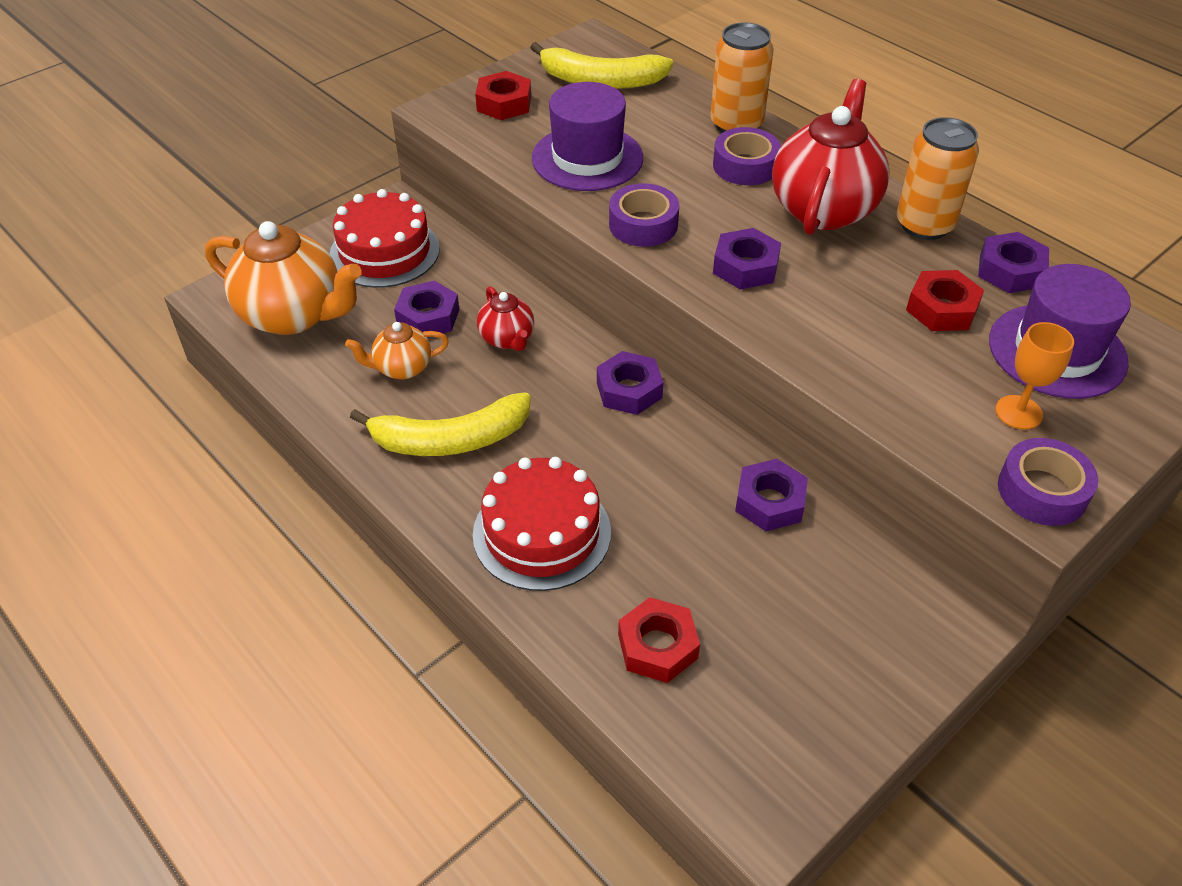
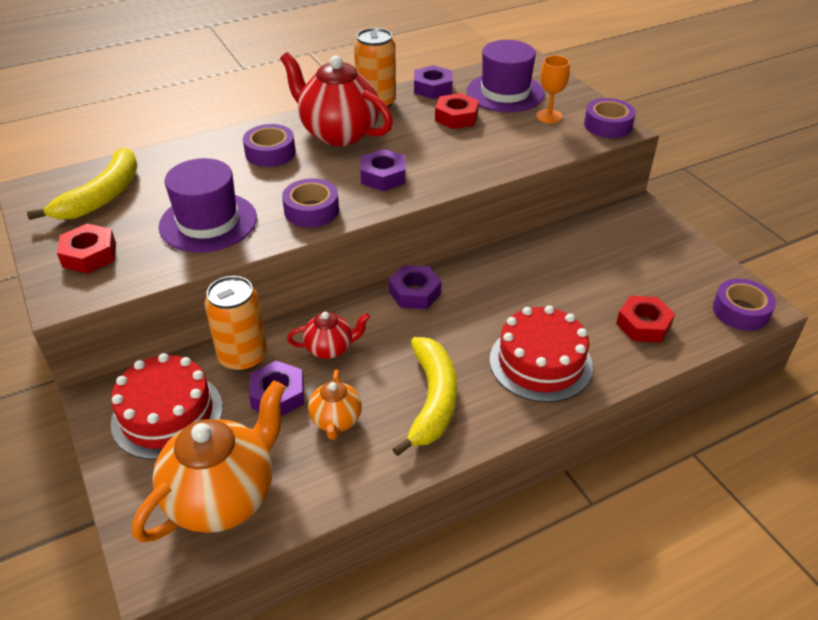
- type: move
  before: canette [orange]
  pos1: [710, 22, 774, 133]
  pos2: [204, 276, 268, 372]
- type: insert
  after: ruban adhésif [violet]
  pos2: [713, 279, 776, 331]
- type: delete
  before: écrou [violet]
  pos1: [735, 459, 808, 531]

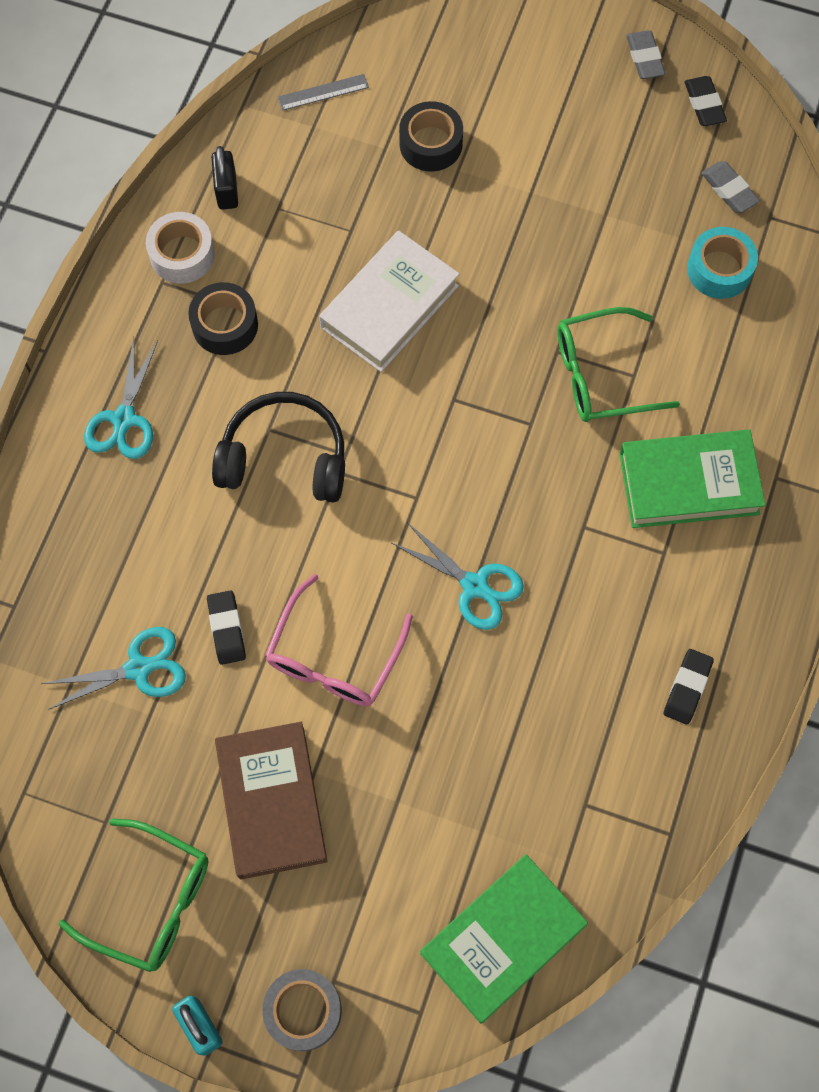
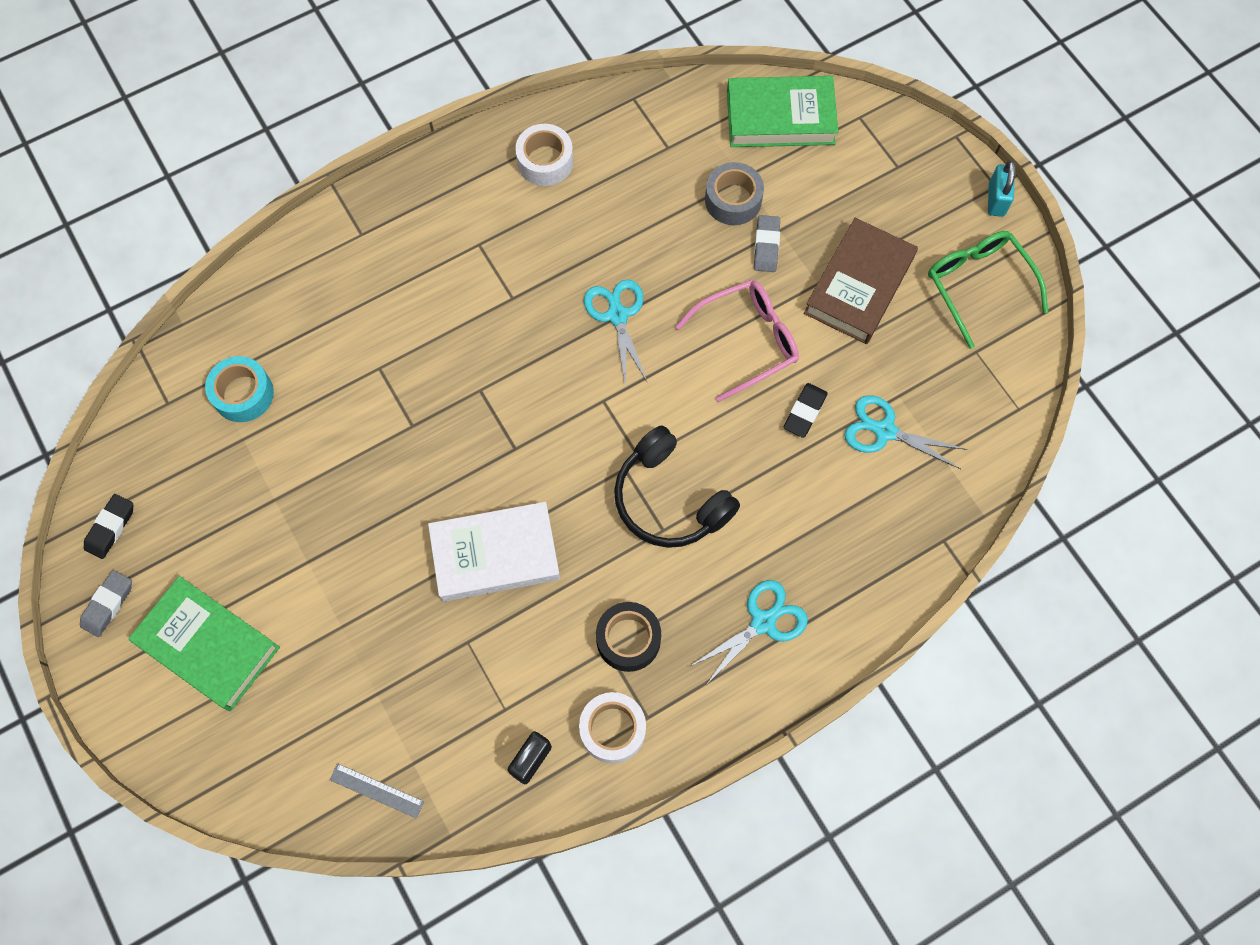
- type: move
  before: livre [vert]
  pos1: [619, 430, 766, 528]
  pos2: [128, 576, 280, 711]
- type: replace
  before: gomme [noir]
  after: ruban adhésif [blanc]
  pos1: [663, 649, 714, 724]
  pos2: [515, 124, 573, 186]
- type: move
  before: ruban adhésif [gris]
  pos1: [262, 969, 342, 1051]
  pos2: [705, 162, 764, 225]
- type: move
  before: gomme [gris]
  pos1: [701, 162, 760, 213]
  pos2: [754, 215, 780, 272]
- type: delete
  before: ruban adhésif [noir]
  pos1: [399, 101, 463, 172]
- type: delete
  before: lunettes [vert]
  pos1: [558, 307, 680, 422]

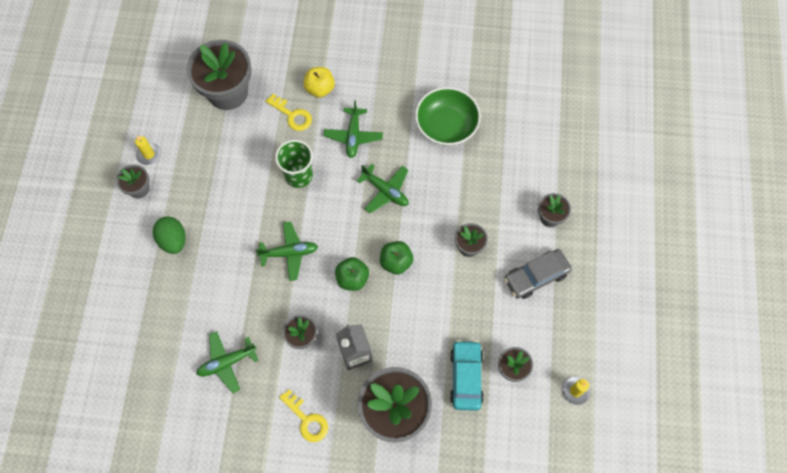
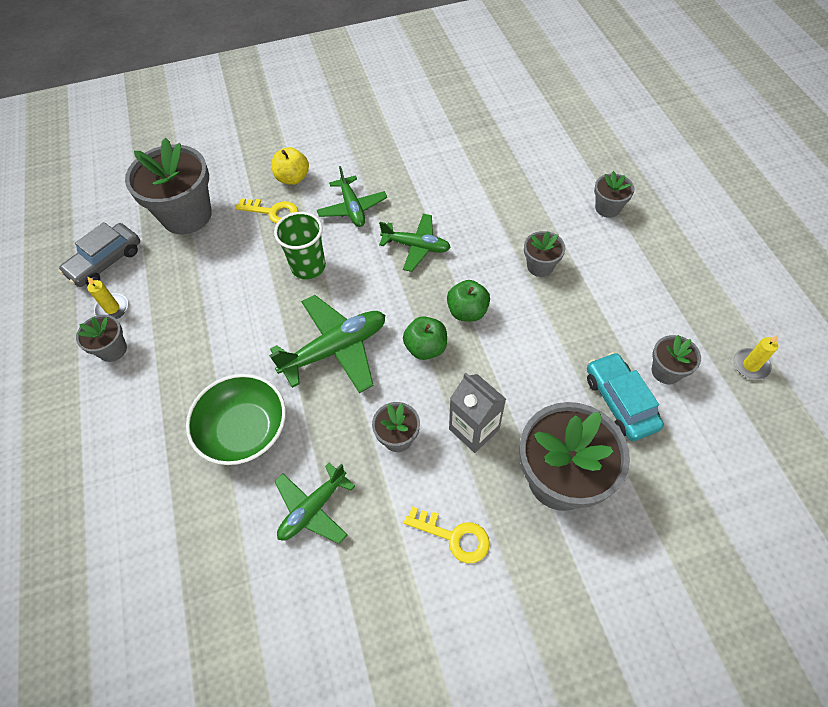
- type: move
  before: voiture [gris]
  pos1: [504, 249, 572, 299]
  pos2: [59, 222, 140, 287]
- type: move
  before: bol [vert]
  pos1: [415, 87, 481, 146]
  pos2: [186, 374, 286, 465]
- type: resize
  before: avion [vert]
  pos1: [255, 222, 318, 281]
  pos2: [269, 295, 385, 393]
  scale: 1.52
- type: delete
  before: œuf [vert]
  pos1: [153, 216, 185, 254]

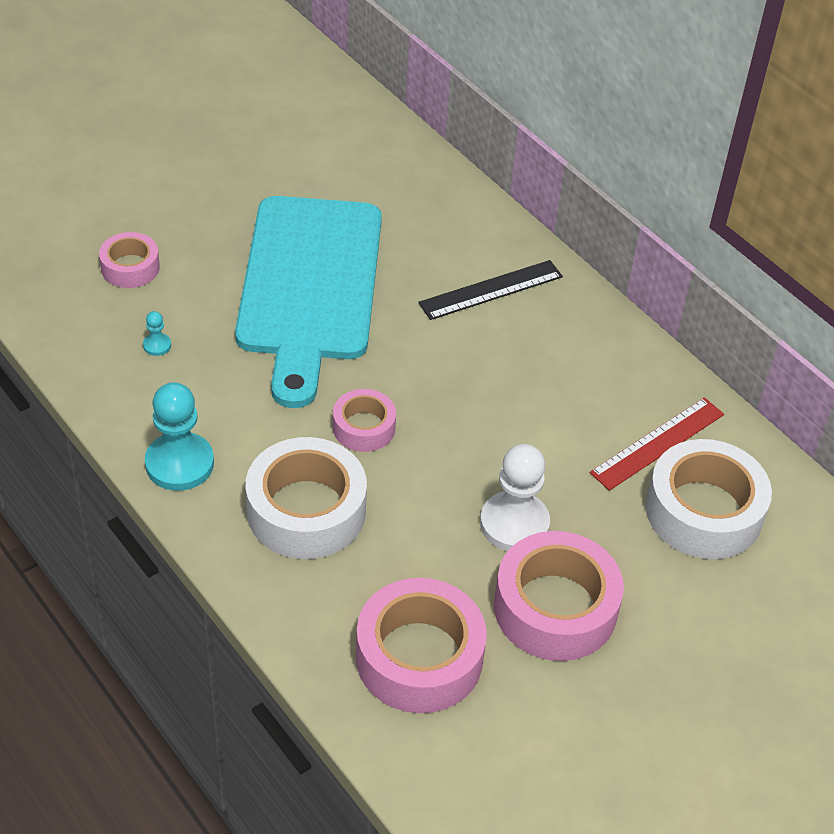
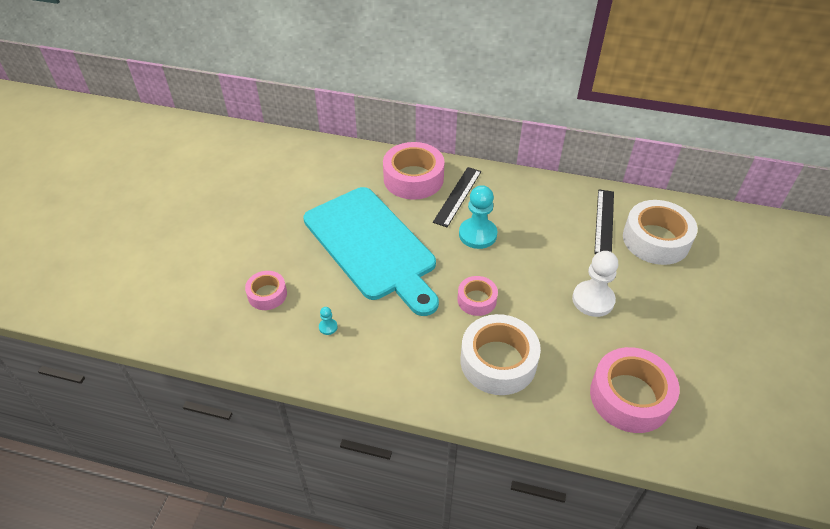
- type: move
  before: ruban adhésif [rose]
  pos1: [494, 531, 624, 661]
  pos2: [383, 142, 444, 200]
- type: move
  before: pion [turquoise]
  pos1: [145, 382, 214, 491]
  pos2: [459, 185, 497, 249]
- type: recolor
  before: règle [rouge]
  after: règle [noir]
  pos1: [590, 397, 724, 491]
  pos2: [594, 190, 614, 254]

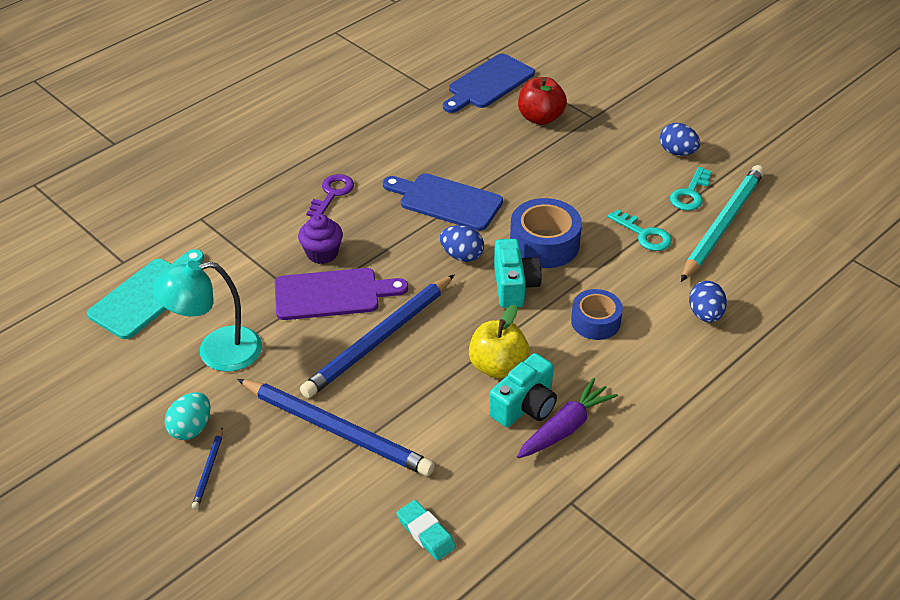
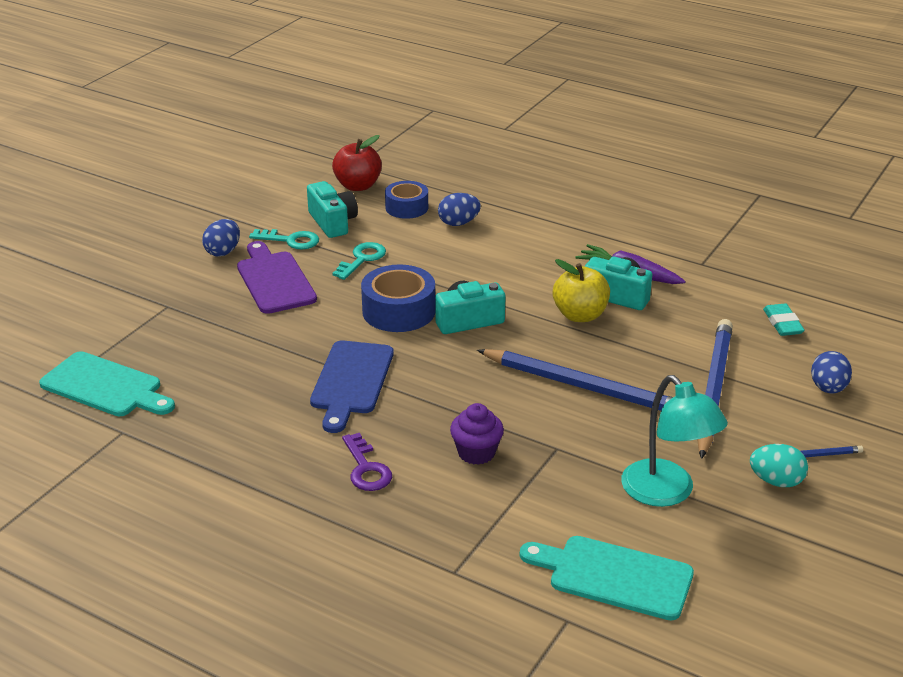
- type: recolor
  before: planche à découper [bleu]
  after: planche à découper [turquoise]
  pos1: [443, 53, 535, 113]
  pos2: [39, 351, 175, 416]
- type: move
  before: planche à découper [violet]
  pos1: [275, 268, 408, 320]
  pos2: [237, 241, 317, 314]
- type: replace
  before: crayon [turquoise]
  after: appareil photo [turquoise]
  pos1: [681, 165, 764, 282]
  pos2: [307, 181, 358, 238]
- type: move
  before: pomme [rouge]
  pos1: [518, 77, 567, 125]
  pos2: [332, 135, 382, 191]
- type: rotate
  before: clé [violet]
  pos1: [306, 174, 354, 217]
  pos2: [342, 433, 392, 491]
  turn: -120
- type: move
  before: ruban adhésif [bleu]
  pos1: [571, 289, 623, 340]
  pos2: [385, 181, 428, 219]
- type: rotate
  before: gomme [turquoise]
  pos1: [396, 500, 456, 561]
  pos2: [763, 304, 805, 336]
  turn: -45
- type: move
  before: œuf [bleu]
  pos1: [440, 226, 484, 262]
  pos2: [811, 351, 852, 393]

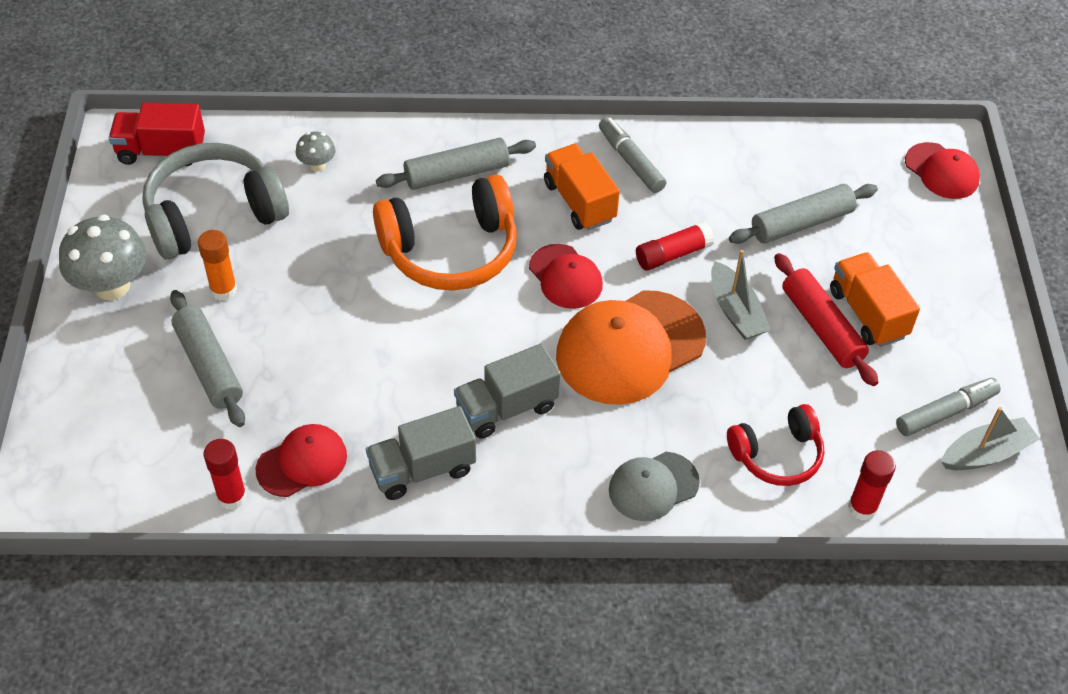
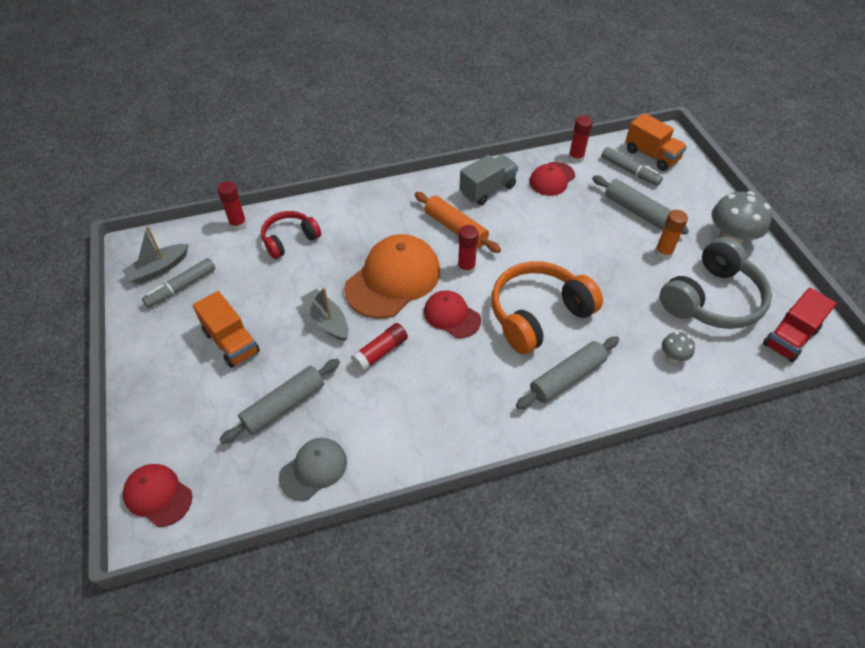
- type: move
  before: casquette [gris]
  pos1: [609, 452, 700, 521]
  pos2: [279, 438, 347, 501]
- type: replace
  before: camion [gris]
  after: rouleau à pâtisserie [orange]
  pos1: [454, 344, 561, 439]
  pos2: [415, 192, 501, 253]
- type: insert
  after: bâton de colle [rouge]
  pos2: [458, 225, 479, 275]
- type: move
  before: feutre [gris]
  pos1: [599, 117, 666, 193]
  pos2: [601, 147, 663, 186]
- type: move
  before: camion [orange]
  pos1: [544, 144, 620, 230]
  pos2: [626, 113, 687, 171]
- type: rotate
  before: camion [rouge]
  pos1: [109, 102, 205, 166]
  pos2: [763, 288, 837, 362]
  turn: 150
- type: delete
  before: rouleau à pâtisserie [rouge]
  pos1: [774, 253, 878, 386]

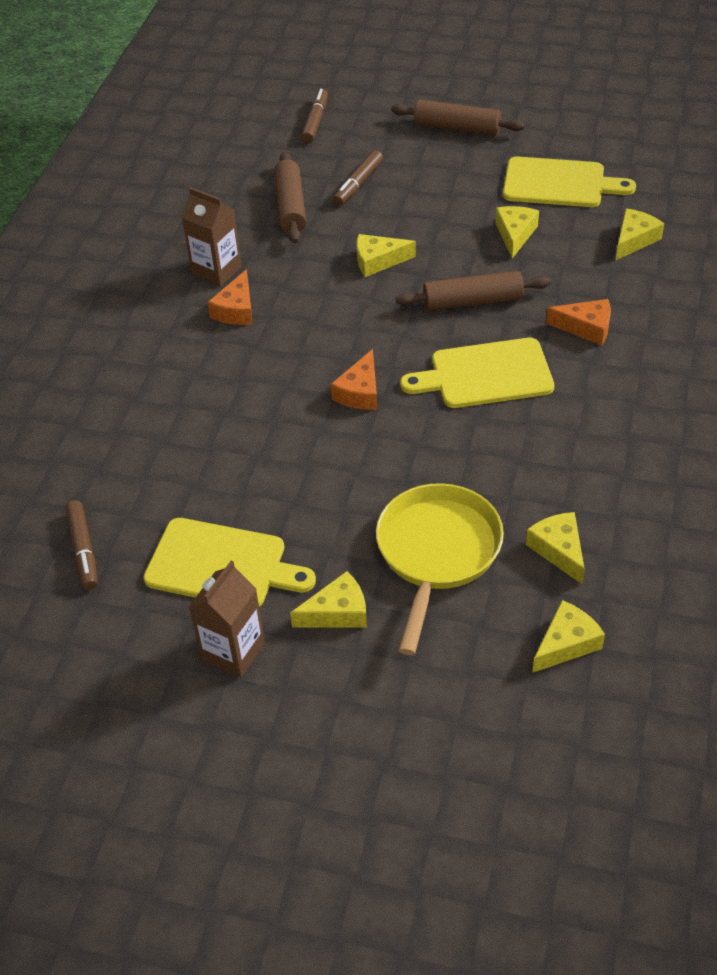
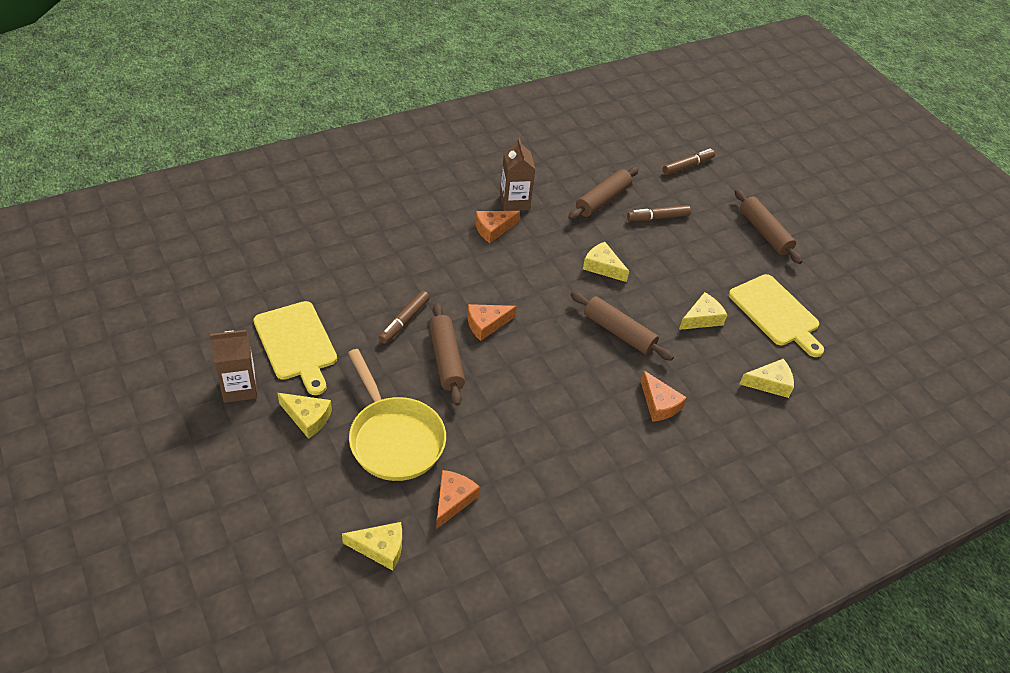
- type: rotate
  before: poêle [jaune]
  pos1: [376, 483, 504, 655]
  pos2: [348, 349, 446, 481]
  turn: 90
- type: move
  before: feutre [marron]
  pos1: [65, 500, 98, 590]
  pos2: [379, 291, 430, 344]
- type: insert
  after: rouleau à pâtisserie [marron]
  pos2: [429, 303, 465, 406]
- type: recolor
  before: fromage [jaune]
  after: fromage [orange]
  pos1: [526, 512, 585, 584]
  pos2: [436, 470, 480, 529]
- type: delete
  before: planche à découper [jaune]
  pos1: [400, 338, 554, 408]

